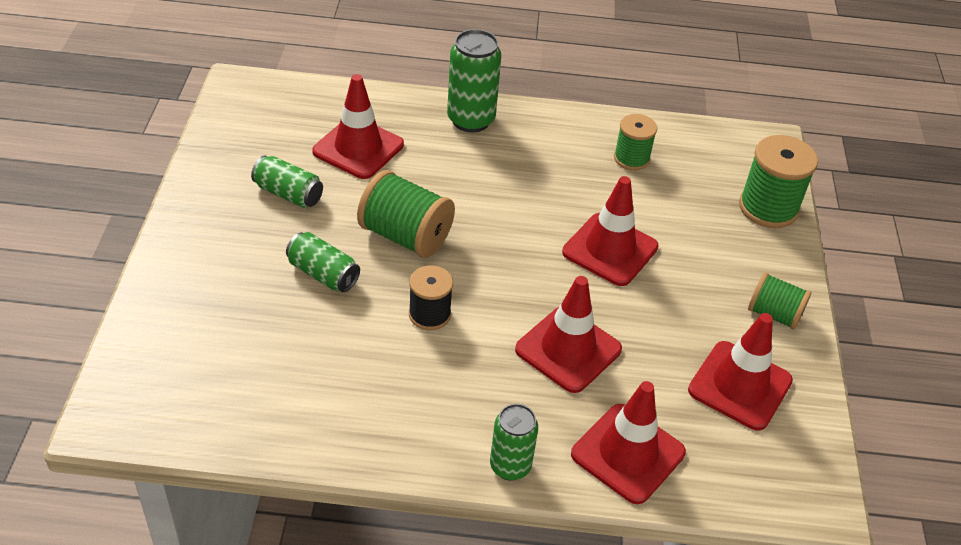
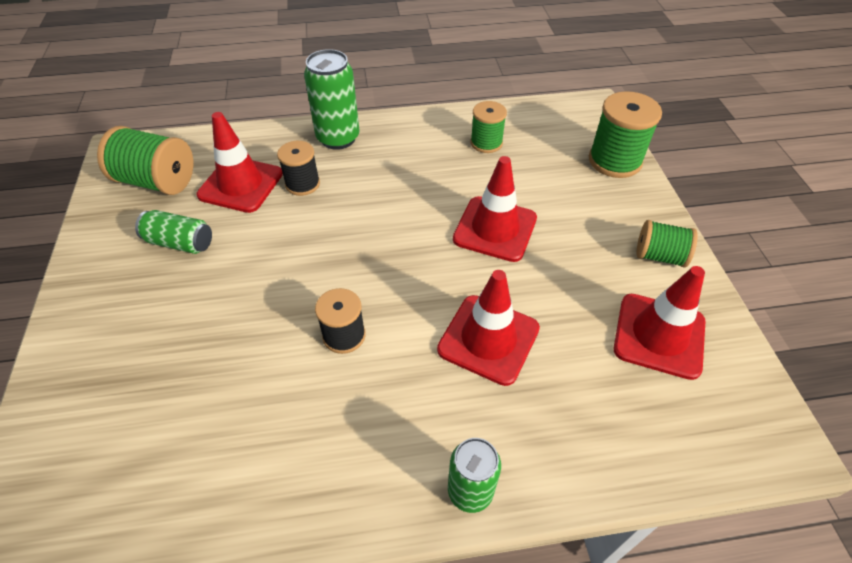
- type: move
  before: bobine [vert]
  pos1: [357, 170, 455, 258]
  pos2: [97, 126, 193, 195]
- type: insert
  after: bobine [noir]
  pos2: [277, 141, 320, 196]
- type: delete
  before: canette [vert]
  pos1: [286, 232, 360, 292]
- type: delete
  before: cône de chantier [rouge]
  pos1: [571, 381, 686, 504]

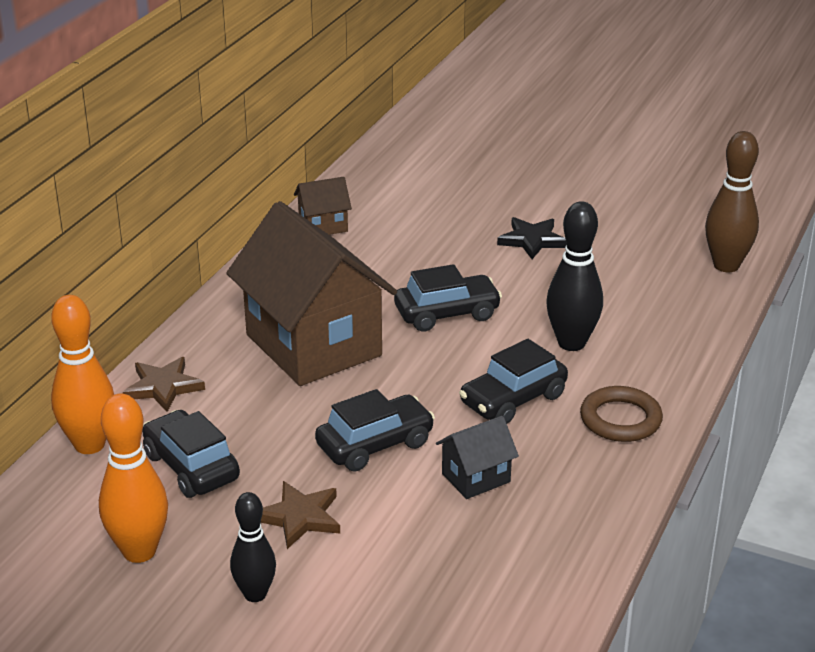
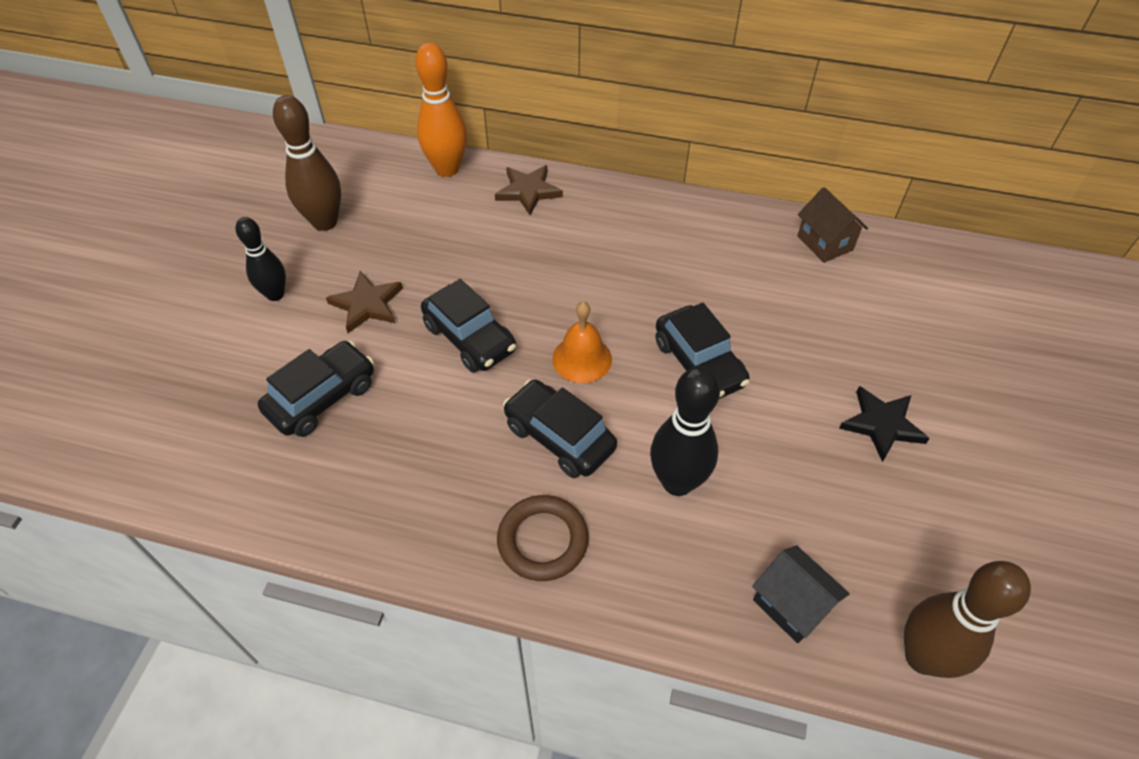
- type: move
  before: voiture [noir]
  pos1: [142, 410, 240, 498]
  pos2: [258, 340, 374, 437]
- type: recolor
  before: quille [orange]
  after: quille [marron]
  pos1: [99, 394, 168, 563]
  pos2: [273, 95, 341, 231]
- type: insert
  after: cloche [orange]
  pos2: [552, 302, 612, 383]
- type: move
  before: maison [noir]
  pos1: [436, 416, 519, 499]
  pos2: [752, 545, 850, 643]
- type: delete
  before: maison [marron]
  pos1: [226, 201, 397, 386]

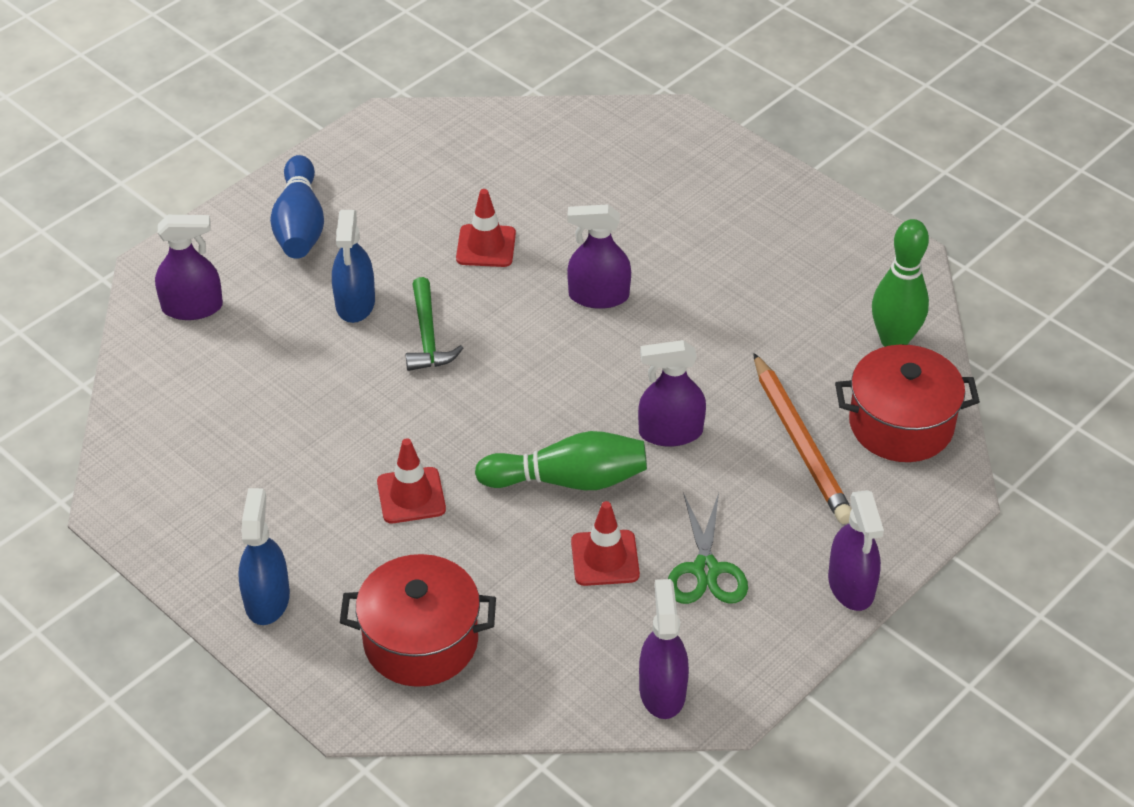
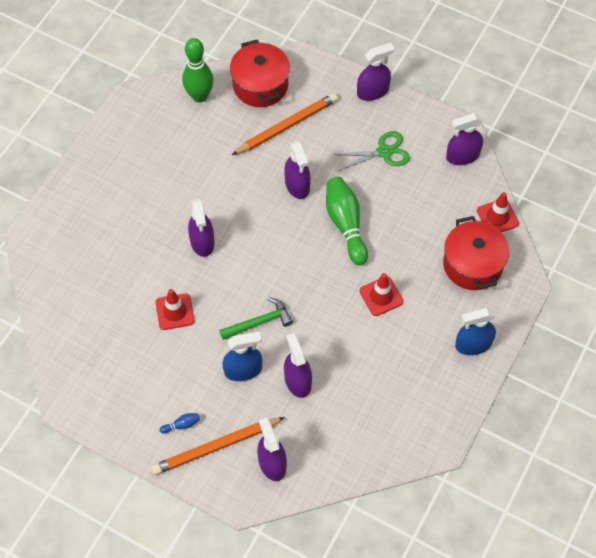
- type: insert
  after: crayon [orange]
  pos2: [151, 417, 285, 475]
- type: resize
  before: quille [bleu]
  pos1: [270, 155, 324, 259]
  pos2: [160, 413, 200, 434]
  scale: 0.41
- type: insert
  after: vaporisateur [violet]
  pos2: [284, 333, 312, 398]
- type: move
  before: cône de chantier [rouge]
  pos1: [571, 501, 640, 586]
  pos2: [477, 192, 519, 232]

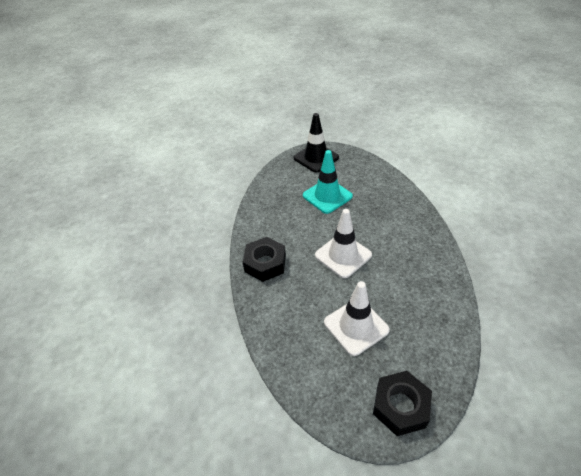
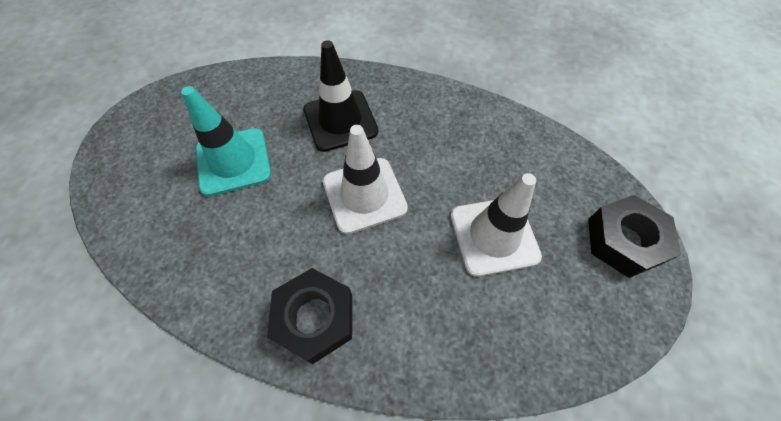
- type: move
  before: cône de chantier [noir]
  pos1: [294, 113, 339, 172]
  pos2: [304, 40, 378, 152]

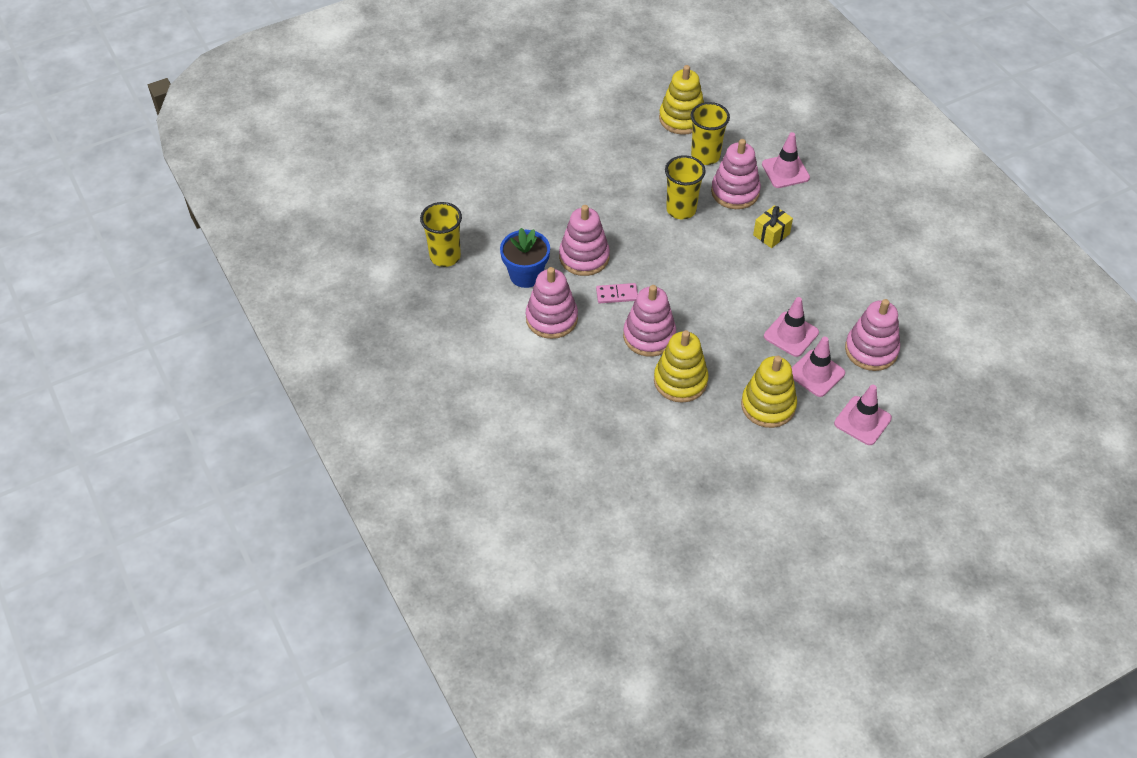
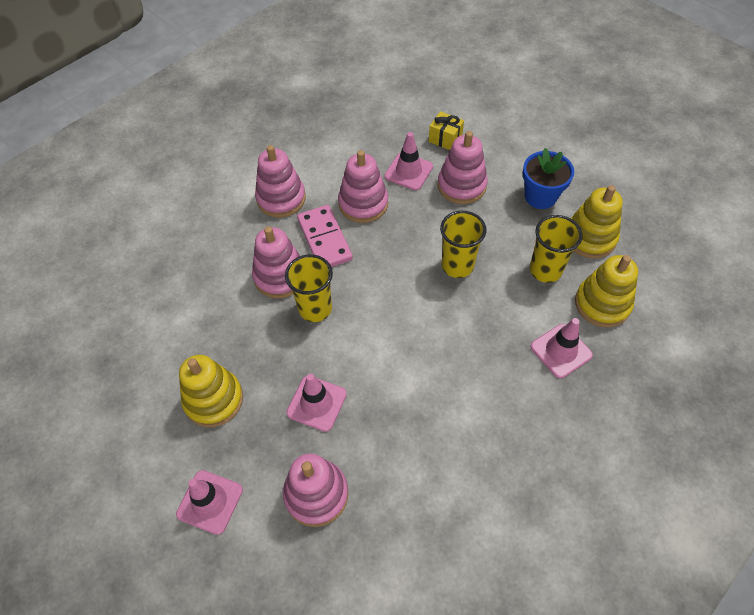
- type: move
  before: gobelet [jaune]
  pos1: [420, 202, 462, 267]
  pos2: [285, 254, 333, 322]
- type: resize
  before: domino [rose]
  pos1: [596, 283, 638, 303]
  pos2: [297, 205, 353, 267]
  scale: 1.74
- type: move
  before: cône de chantier [rose]
  pos1: [792, 337, 845, 397]
  pos2: [384, 132, 433, 190]
- type: move
  before: cadeau [jaune]
  pos1: [753, 205, 793, 248]
  pos2: [429, 111, 464, 150]
- type: move
  before: jouet à empiler [rose]
  pos1: [711, 139, 761, 209]
  pos2: [438, 131, 488, 204]
- type: move
  before: pot de fleurs [bleu]
  pos1: [500, 228, 550, 288]
  pos2: [523, 148, 574, 209]
- type: move
  before: jouet à empiler [jaune]
  pos1: [654, 330, 709, 403]
  pos2: [575, 255, 638, 328]

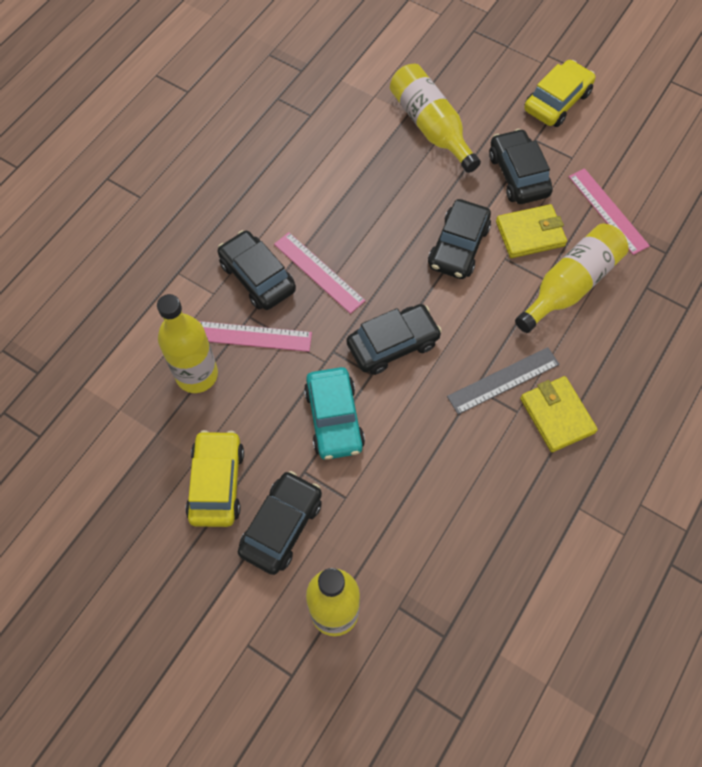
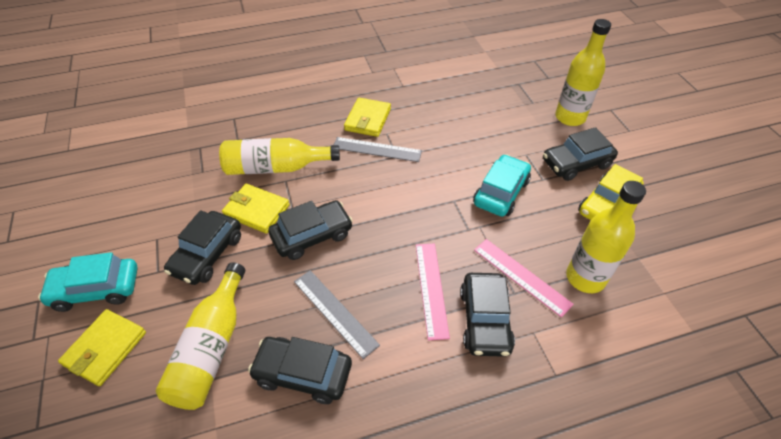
- type: recolor
  before: voiture [jaune]
  after: voiture [turquoise]
  pos1: [524, 60, 595, 127]
  pos2: [38, 252, 138, 312]
- type: insert
  after: portefeuille [jaune]
  pos2: [58, 309, 146, 386]
- type: move
  before: voiture [noir]
  pos1: [347, 304, 442, 375]
  pos2: [248, 337, 352, 404]
- type: insert
  after: règle [gris]
  pos2: [294, 270, 380, 359]
- type: delete
  before: règle [rose]
  pos1: [569, 168, 650, 255]

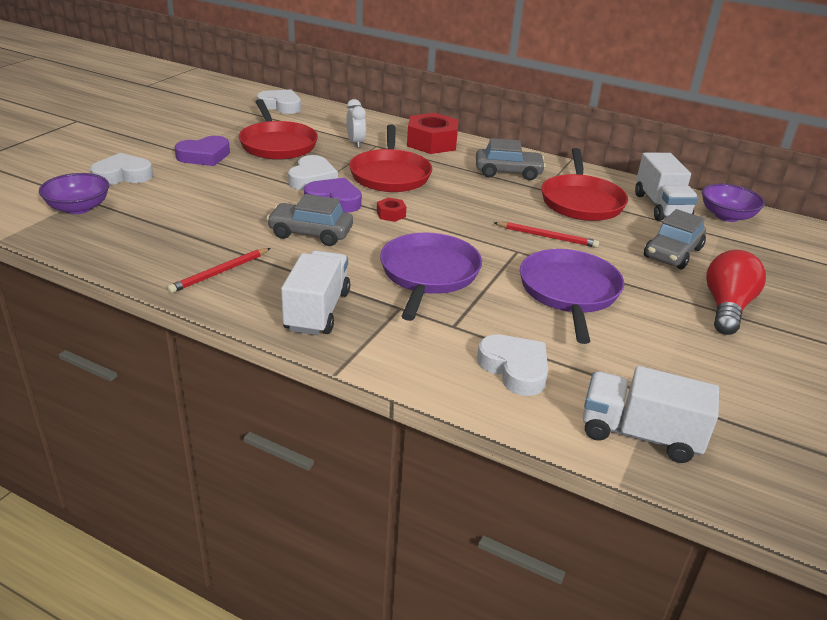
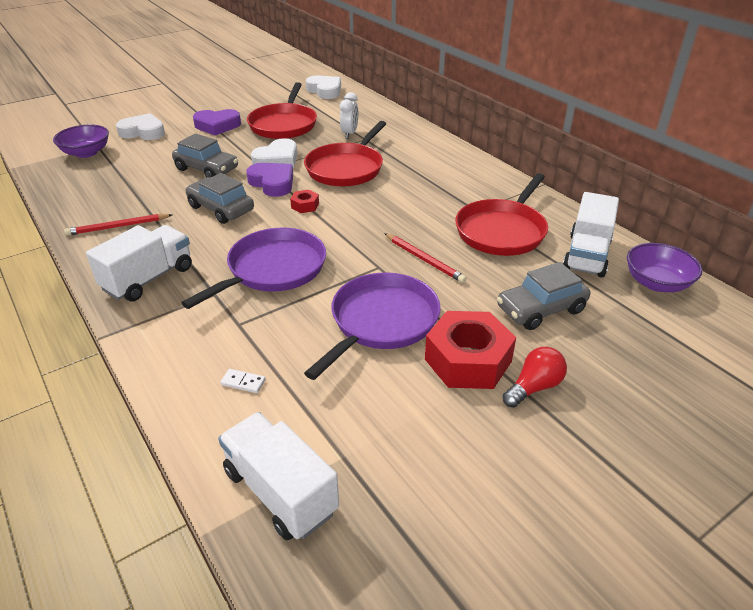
- type: move
  before: voiture [gris]
  pos1: [476, 138, 546, 180]
  pos2: [172, 134, 238, 178]
- type: replace
  before: cœur [blanc]
  after: domino [blanc]
  pos1: [477, 335, 548, 396]
  pos2: [220, 369, 266, 393]
- type: move
  before: écrou [rouge]
  pos1: [407, 113, 459, 154]
  pos2: [425, 311, 516, 389]
- type: resize
  before: ampoule [rouge]
  pos1: [706, 250, 766, 335]
  pos2: [502, 347, 567, 408]
  scale: 0.65

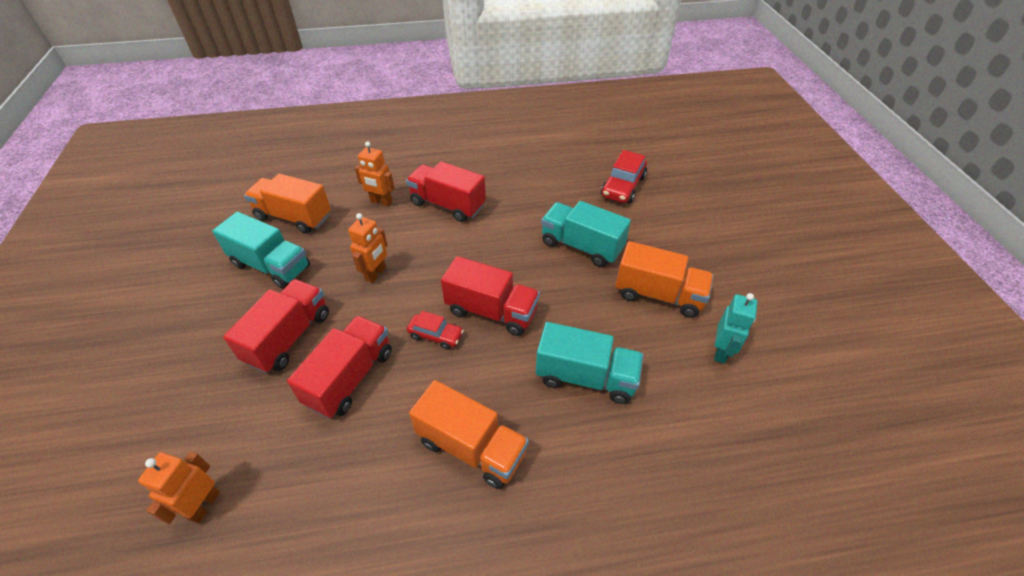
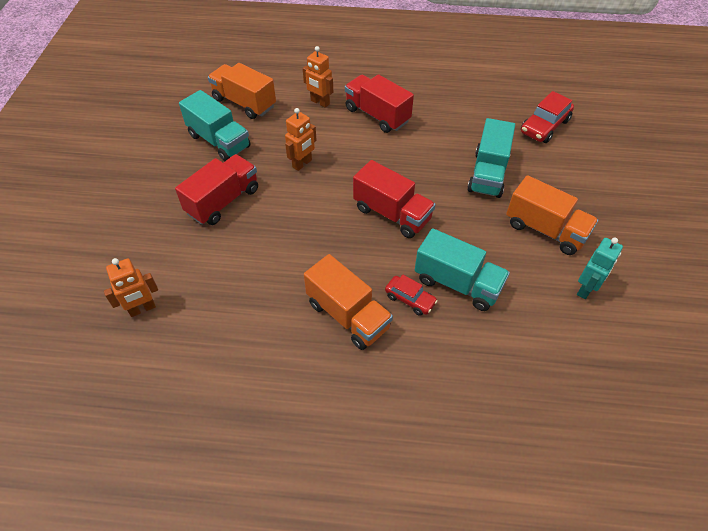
- type: rotate
  before: robot [orange]
  pos1: [138, 452, 220, 524]
  pos2: [104, 258, 158, 317]
  turn: -150
- type: move
  before: voiture [rouge]
  pos1: [407, 311, 464, 350]
  pos2: [385, 275, 438, 316]
- type: rotate
  before: camion [turquoise]
  pos1: [541, 201, 631, 267]
  pos2: [468, 118, 515, 198]
  turn: -120
- type: delete
  before: camion [rouge]
  pos1: [287, 316, 392, 418]

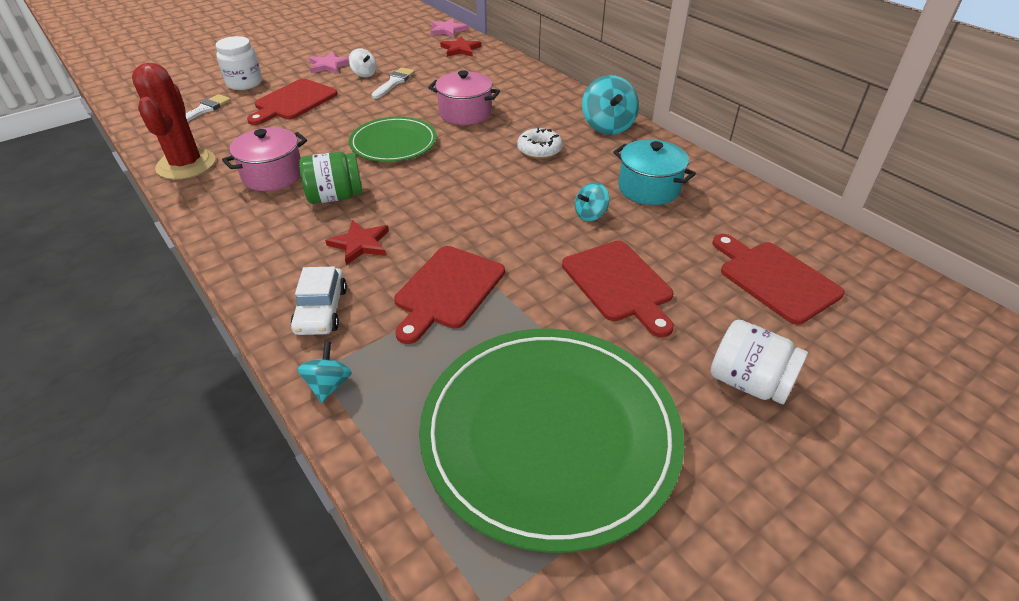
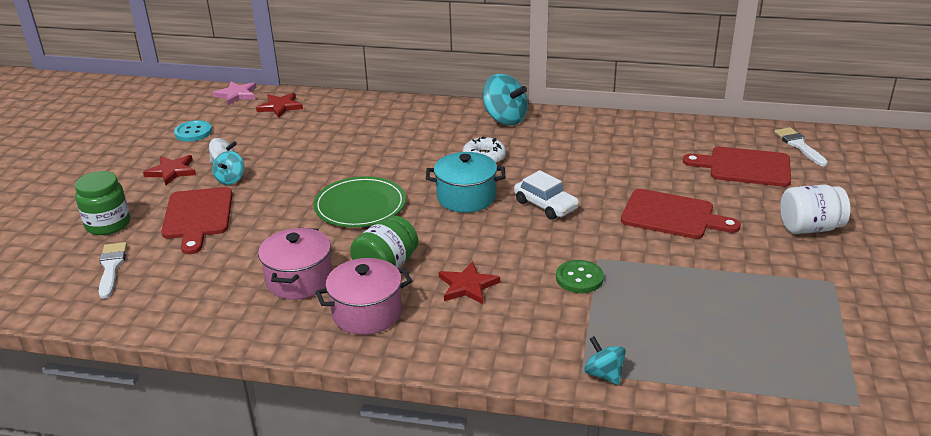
- type: recolor
  before: bocal [blanc]
  after: bocal [vert]
  pos1: [216, 36, 262, 90]
  pos2: [75, 171, 130, 235]
- type: recolor
  before: étoile [rose]
  after: étoile [rouge]
  pos1: [309, 52, 349, 74]
  pos2: [143, 155, 196, 185]
- type: insert
  after: bouton [turquoise]
  pos2: [174, 120, 212, 142]
- type: move
  before: toupie [turquoise]
  pos1: [575, 182, 610, 221]
  pos2: [212, 151, 244, 185]
- type: move
  before: marmite [rose]
  pos1: [428, 70, 500, 125]
  pos2: [316, 258, 412, 335]
- type: move
  before: marmite [turquoise]
  pos1: [613, 139, 696, 205]
  pos2: [426, 152, 505, 213]
- type: move
  before: voiture [blanc]
  pos1: [290, 267, 347, 335]
  pos2: [514, 170, 579, 220]
- type: replace
  before: planche à découper [rouge]
  after: bouton [vert]
  pos1: [394, 246, 505, 344]
  pos2: [556, 260, 604, 293]
- type: move
  before: pinceau [blanc]
  pos1: [371, 67, 415, 99]
  pos2: [774, 127, 828, 166]
- type: delete
  before: cactus [rouge]
  pos1: [132, 63, 215, 180]
- type: delete
  before: assiette [vert]
  pos1: [419, 329, 684, 553]

